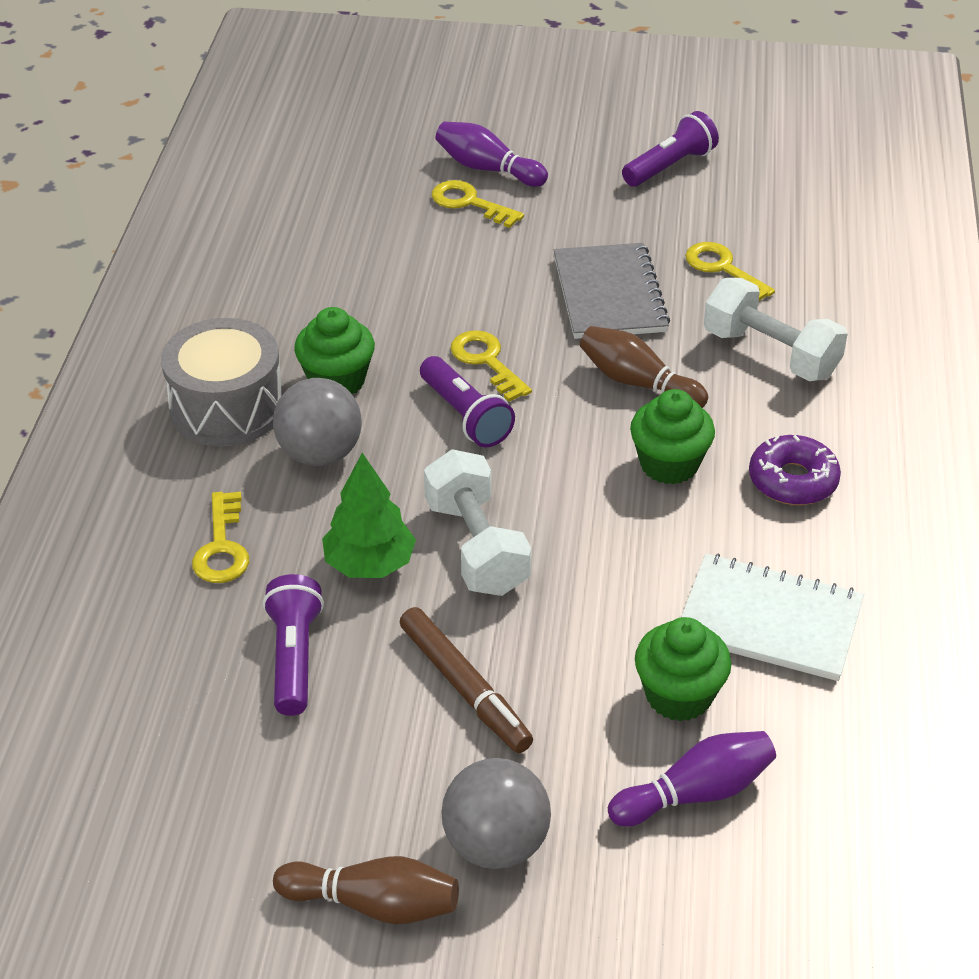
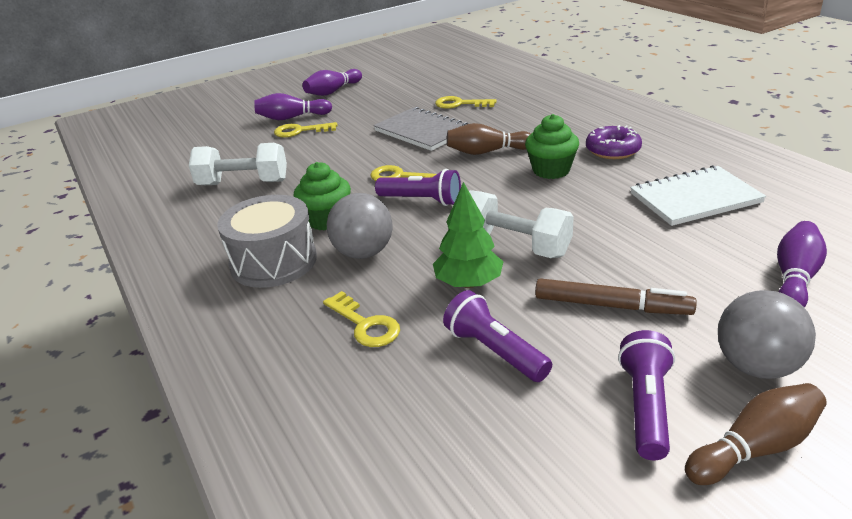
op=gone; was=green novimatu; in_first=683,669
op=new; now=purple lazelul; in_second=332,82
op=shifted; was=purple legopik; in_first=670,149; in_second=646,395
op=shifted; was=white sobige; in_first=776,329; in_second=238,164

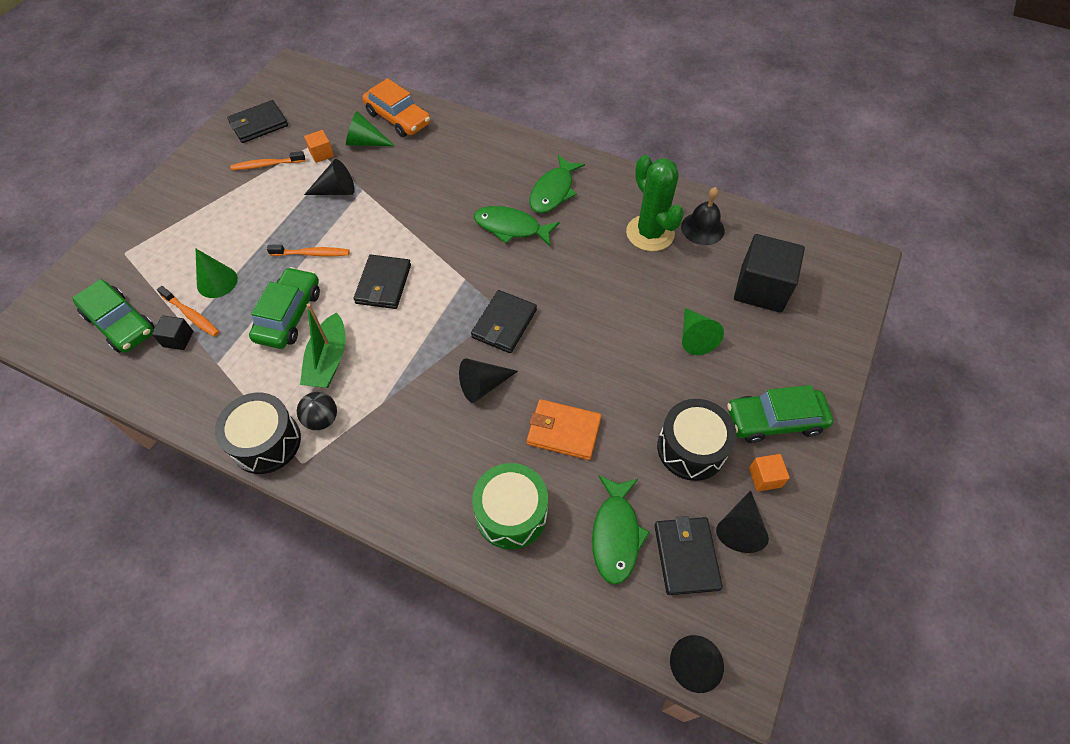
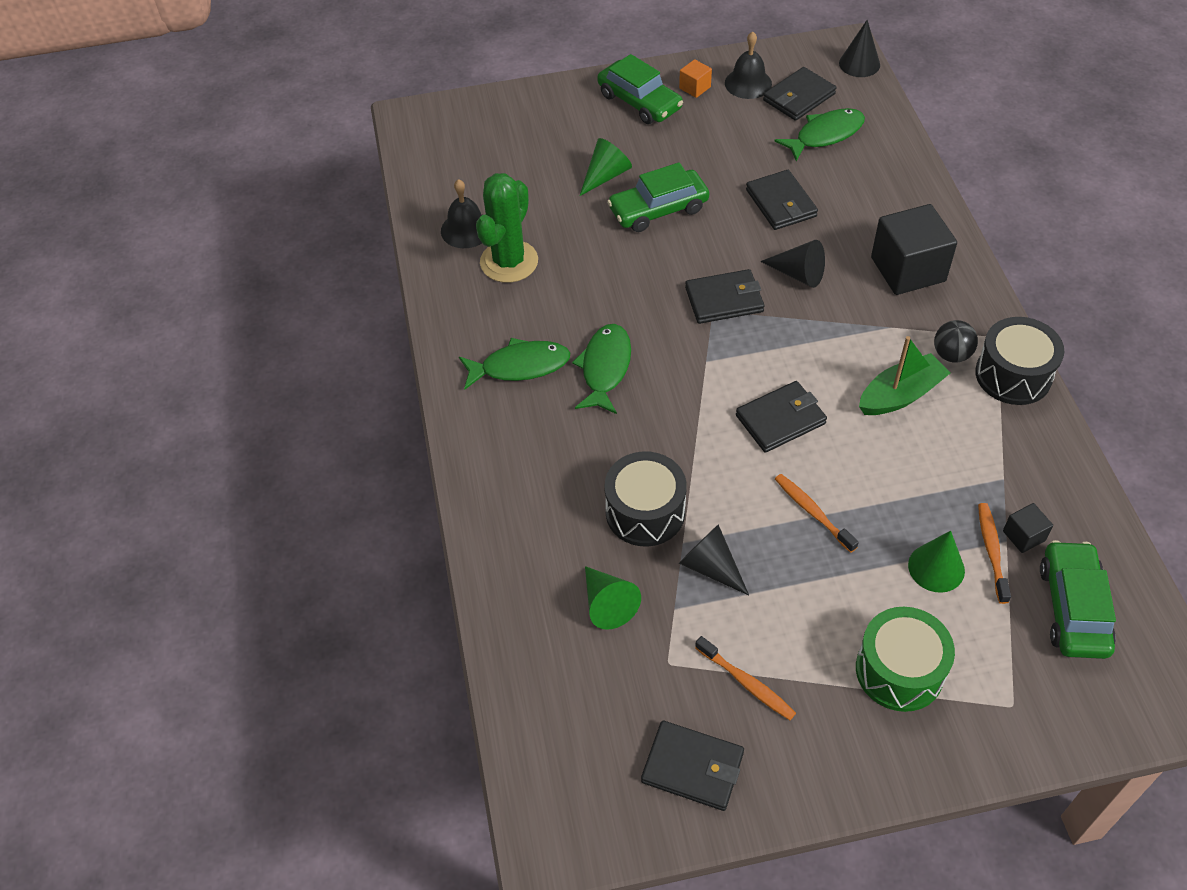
op=gone; was=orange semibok; in_first=319,146
op=gone; was=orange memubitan; in_first=396,107
op=shifted; was=green memubitan; in_first=284,308; in_second=658,197
op=shifted; was=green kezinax; in_first=510,506; in_second=905,659
op=shifted; was=black kezinax; in_first=697,440; in_second=645,498
op=shifted; was=black semibok; in_first=769,273; in_second=914,249
op=swapped; was=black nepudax; now=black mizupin; in_first=742,521; in_second=748,65
op=repainted; was=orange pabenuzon; now=black pabenuzon; in_first=564,429; in_second=782,200
op=rotated; was=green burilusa; in_first=516,226; in_second=601,369; clockwise=-150

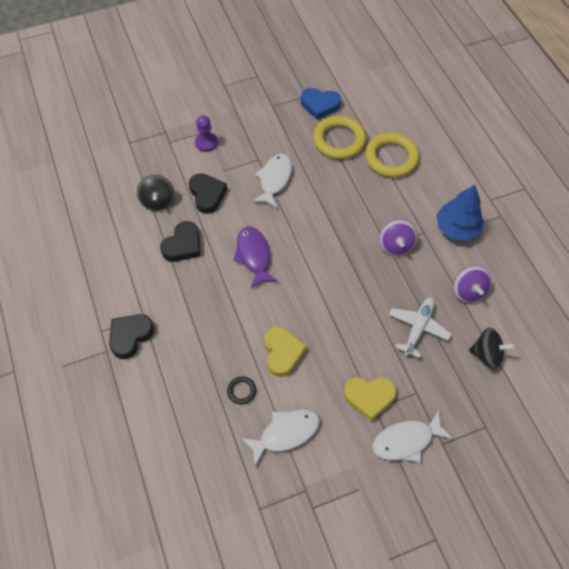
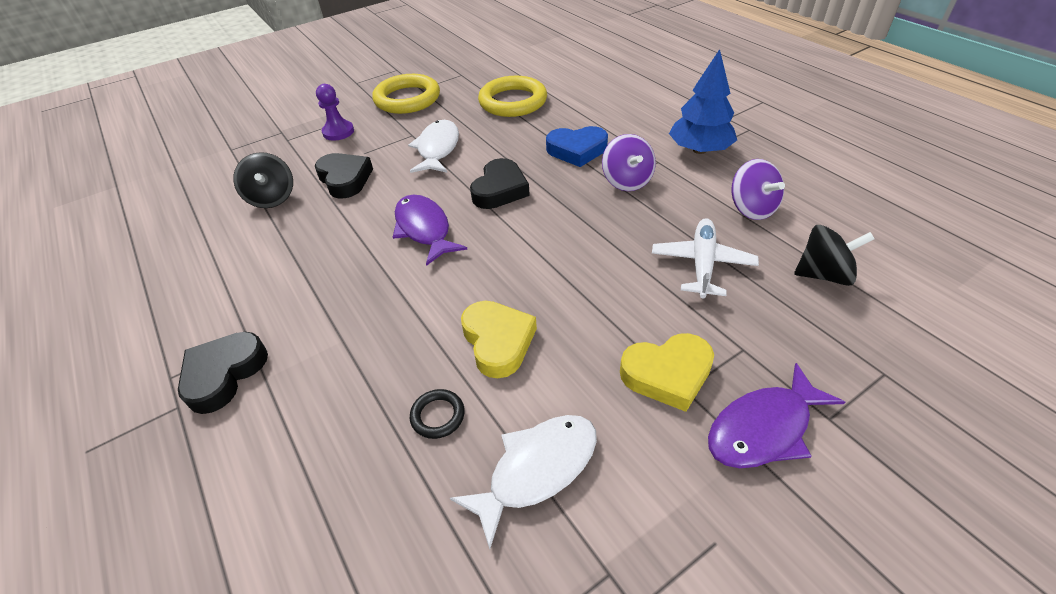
op=shifted; was=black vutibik; in_first=180,241; in_second=500,183
op=shifted; was=blue vutibik; in_first=321,104; in_second=577,146
op=shifted; was=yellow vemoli; in_first=392,155; in_second=406,94
op=repainted; was=white burilusa; now=purple burilusa; in_first=412,436; in_second=776,415

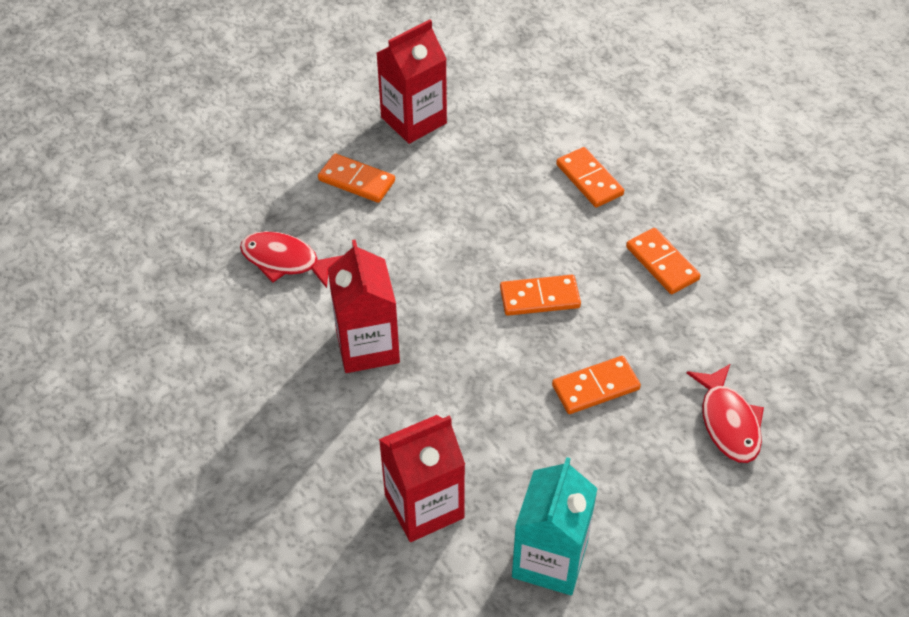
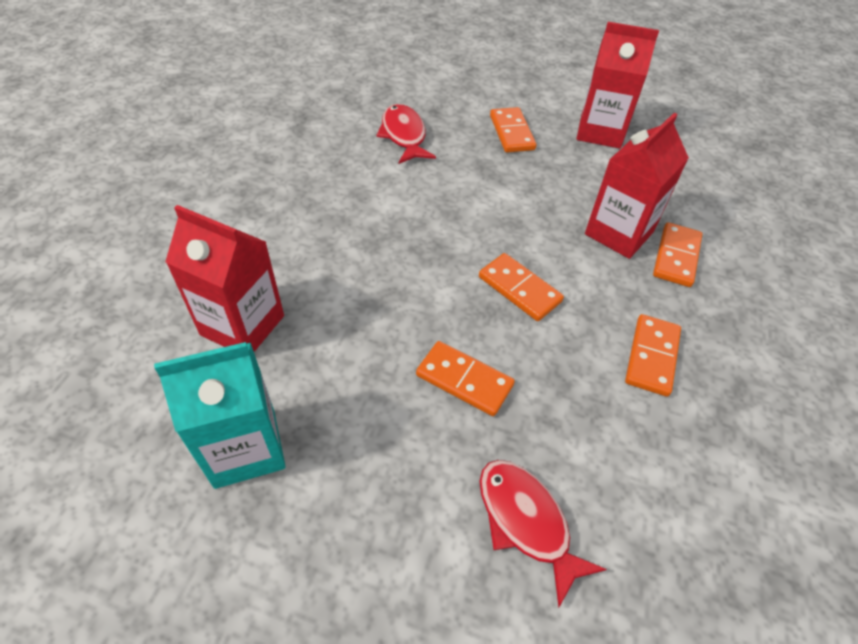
op=shifted; was=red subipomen; in_first=364,306; in_second=637,186
op=rotated; was=red burilusa; in_first=725,413; in_second=543,533; clockwise=105

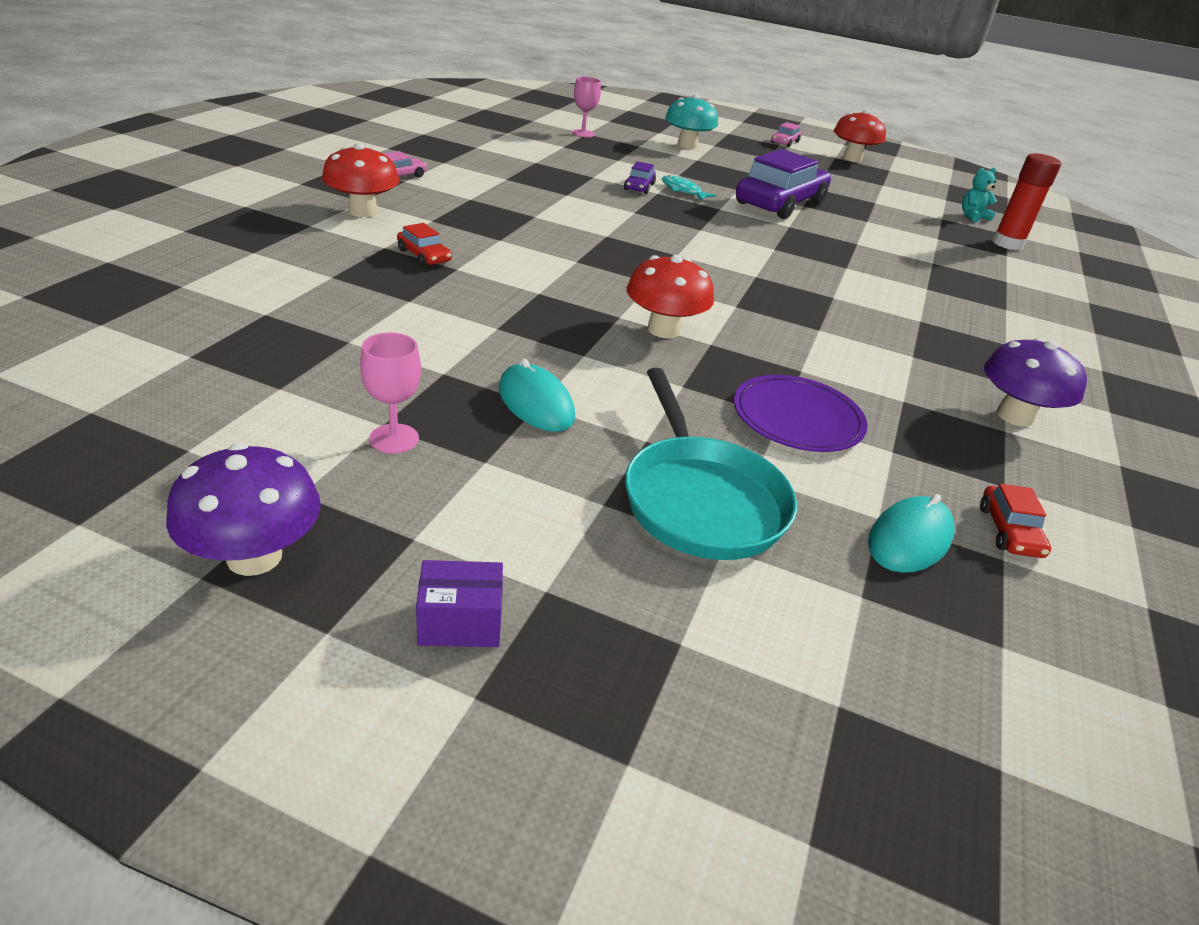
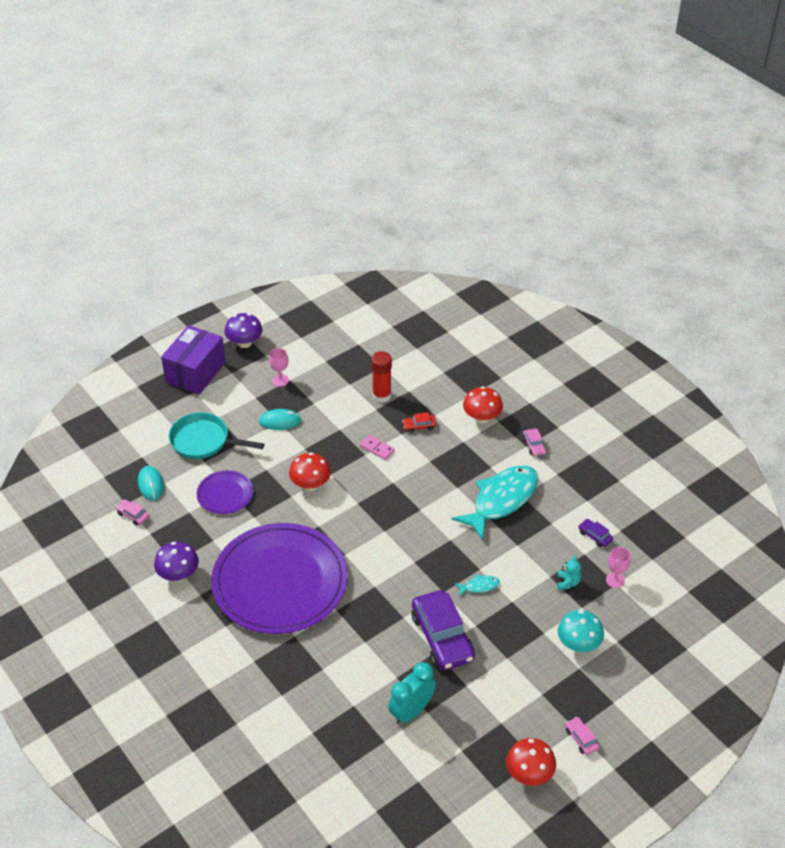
op=new; now=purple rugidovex; in_second=279,578
op=new; now=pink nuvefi; in_second=377,447
op=new; now=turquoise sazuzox; in_second=412,693
op=new; now=turquoise burilusa; in_second=495,502
op=shifted; was=purple memubitan; in_first=640,177; in_second=595,533
op=shifted; was=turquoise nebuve; in_first=979,194; in_second=569,572
op=shifted; was=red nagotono; in_first=1027,201; in_second=382,377
op=repainted; was=red memubitan; now=pink memubitan; in_first=1015,521; in_second=133,512
op=scaled; was=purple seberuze; in_first=459,603; in_second=193,360; ratio=2.4

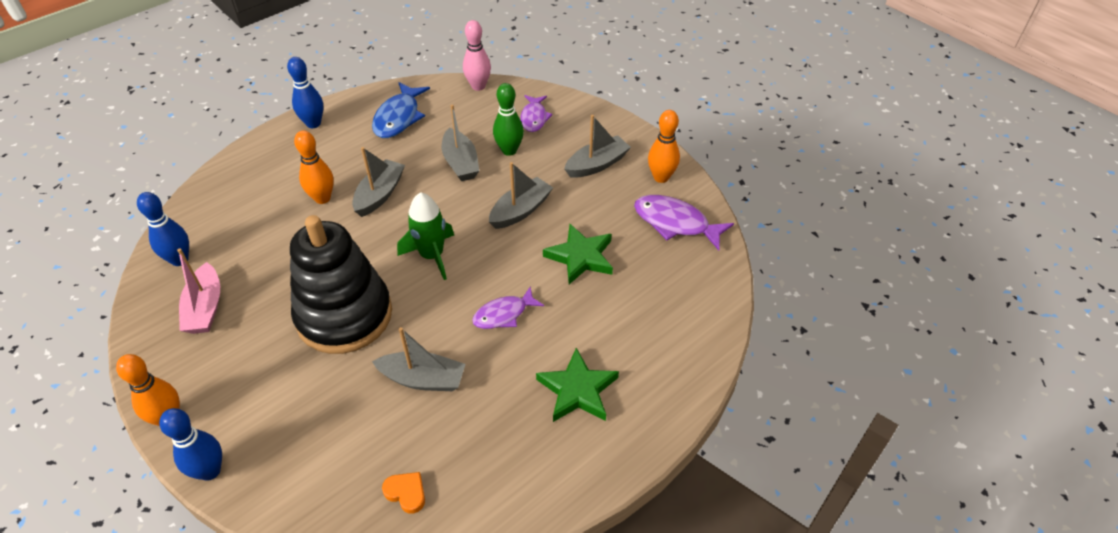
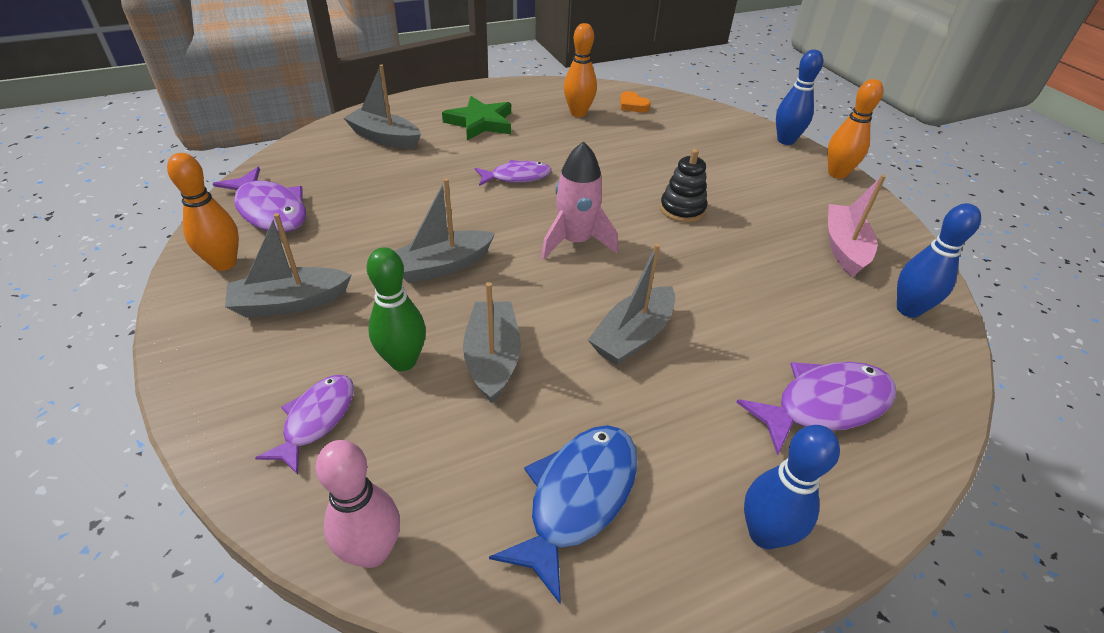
op=gone; was=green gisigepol; in_first=578,254
op=new; now=purple burilusa; in_second=816,408
op=shifted; was=orange lazelul; in_first=314,167; in_second=580,70
op=shifted; was=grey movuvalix; in_first=418,359; in_second=382,106
op=repainted; was=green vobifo; now=pink vobifo; in_first=425,236; in_second=579,200
op=scaled; was=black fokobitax; in_first=341,284; in_second=683,186; ratio=0.44

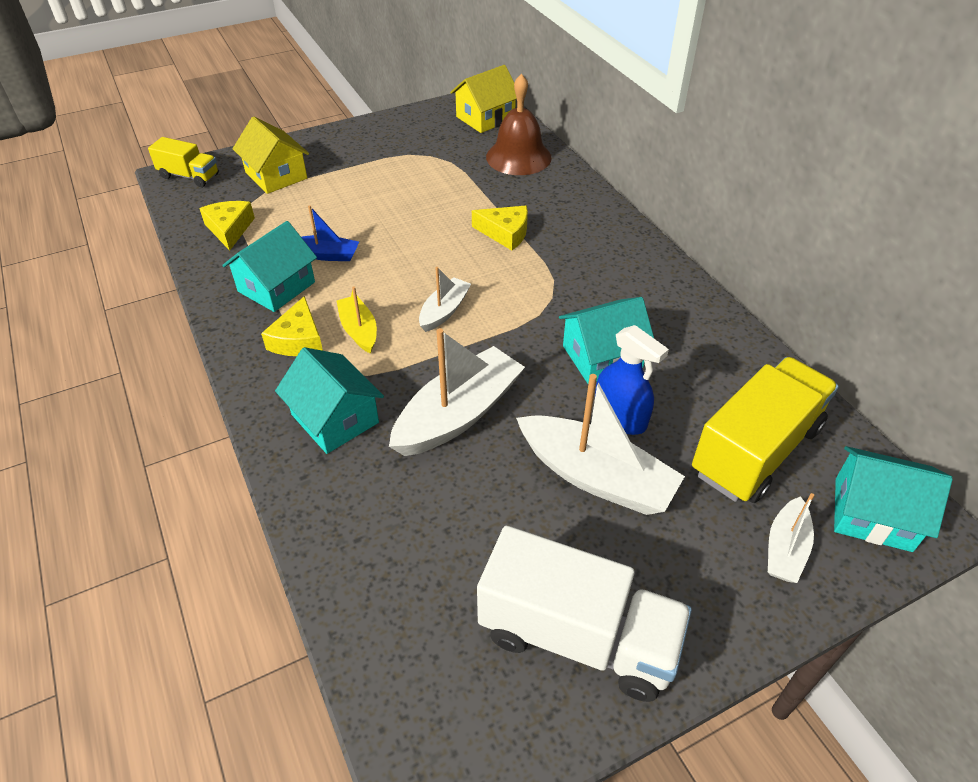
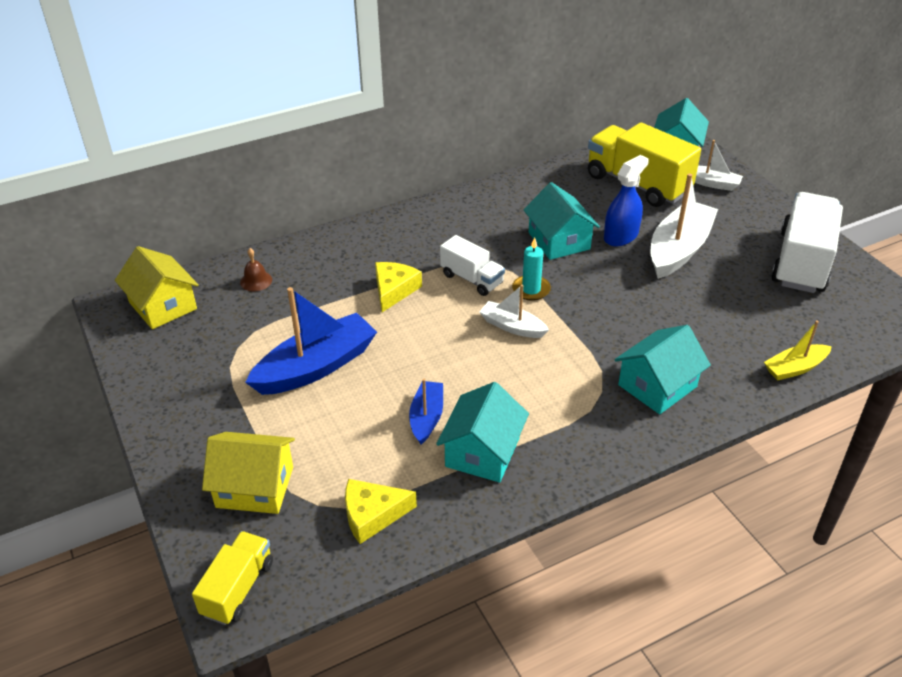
op=gone; was=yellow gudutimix; in_first=292,326
op=gone; was=white movuvalix; in_first=457,392
op=new; now=blue movuvalix; in_second=311,341
op=new; now=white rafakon; in_second=472,265
op=new; now=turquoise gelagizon; in_second=531,269
op=shifted; was=yellow movuvalix; in_first=357,320; in_second=798,351
op=rotated; was=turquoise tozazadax; in_first=269,266; in_second=482,432; clockwise=75
op=rotated; was=yellow tozazadax; in_first=271,155; in_second=248,473; clockwise=45
op=scaled; was=brown mizupin; in_first=519,124; in_second=256,269; ratio=0.44

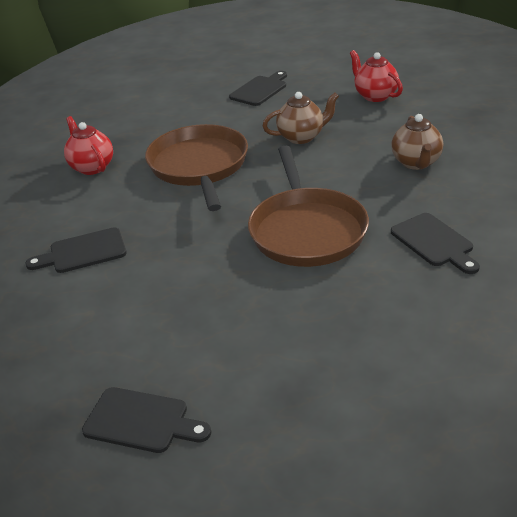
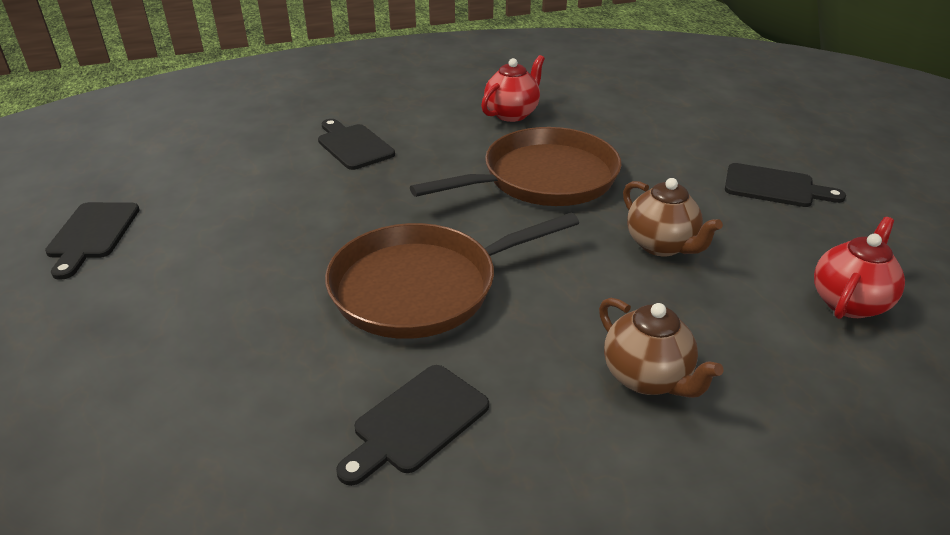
op=rotated; was=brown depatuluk; in_first=417,142; in_second=661,348; clockwise=-105

